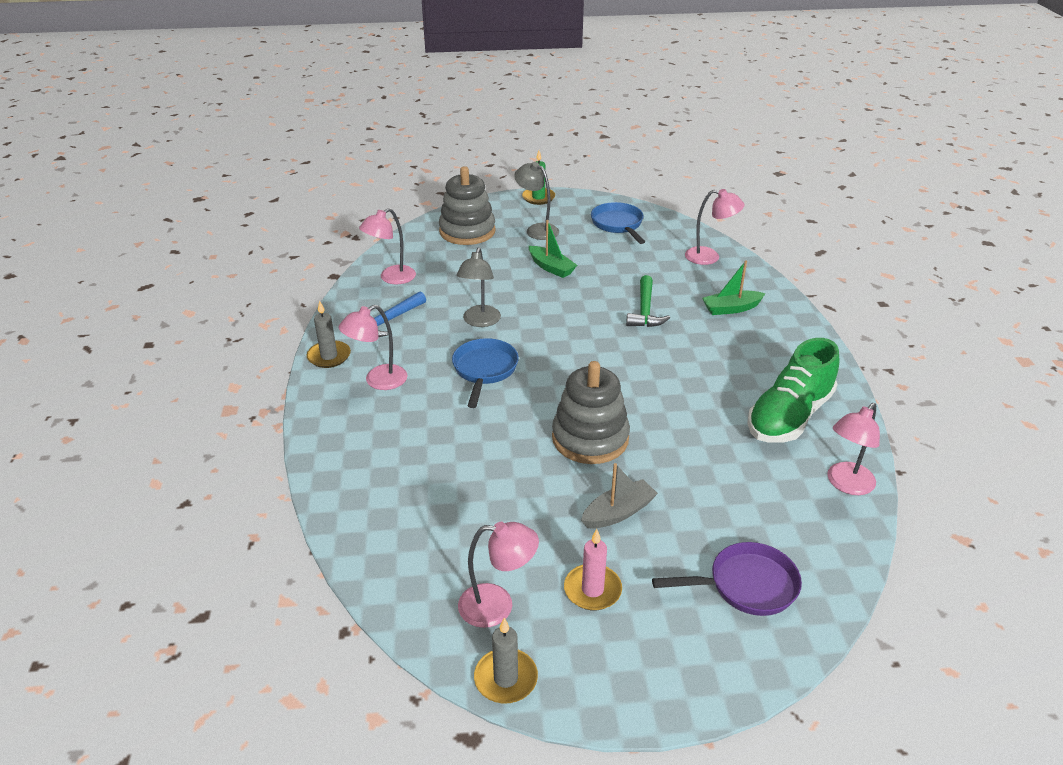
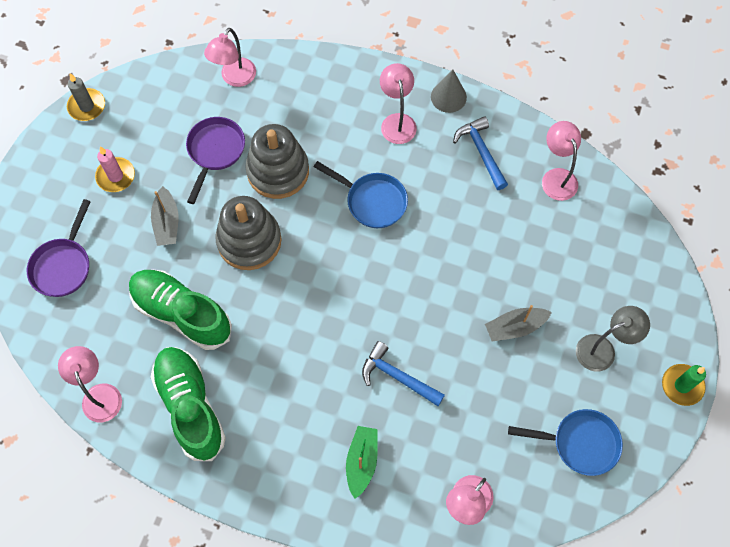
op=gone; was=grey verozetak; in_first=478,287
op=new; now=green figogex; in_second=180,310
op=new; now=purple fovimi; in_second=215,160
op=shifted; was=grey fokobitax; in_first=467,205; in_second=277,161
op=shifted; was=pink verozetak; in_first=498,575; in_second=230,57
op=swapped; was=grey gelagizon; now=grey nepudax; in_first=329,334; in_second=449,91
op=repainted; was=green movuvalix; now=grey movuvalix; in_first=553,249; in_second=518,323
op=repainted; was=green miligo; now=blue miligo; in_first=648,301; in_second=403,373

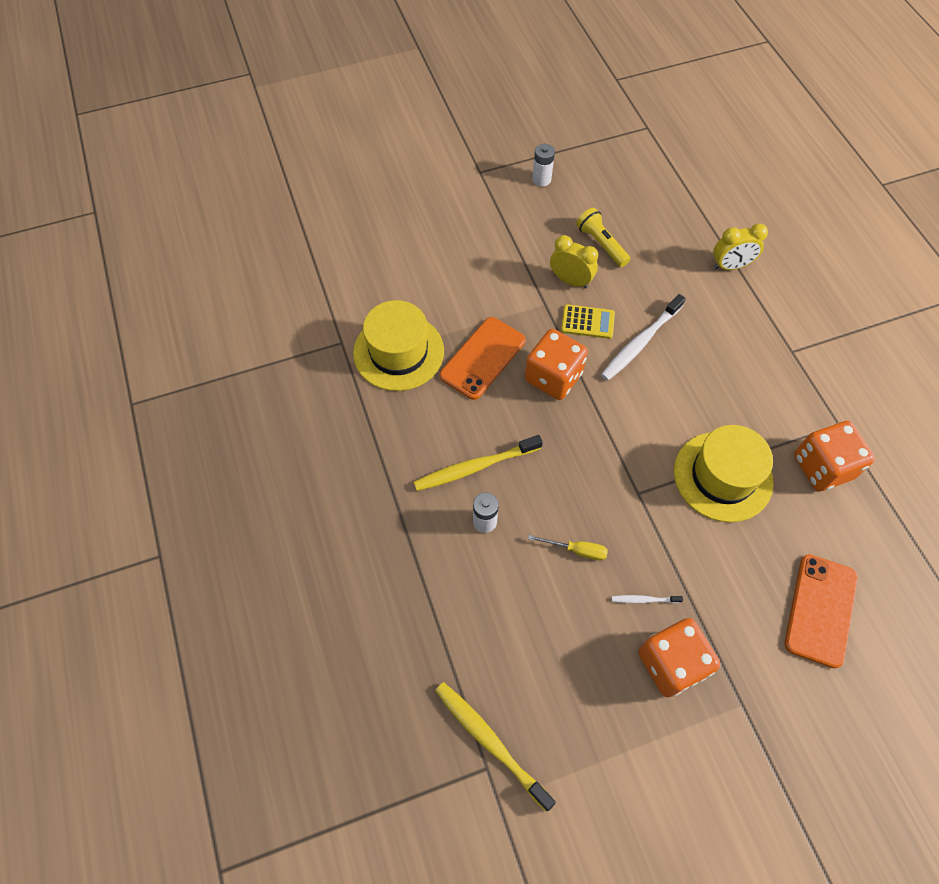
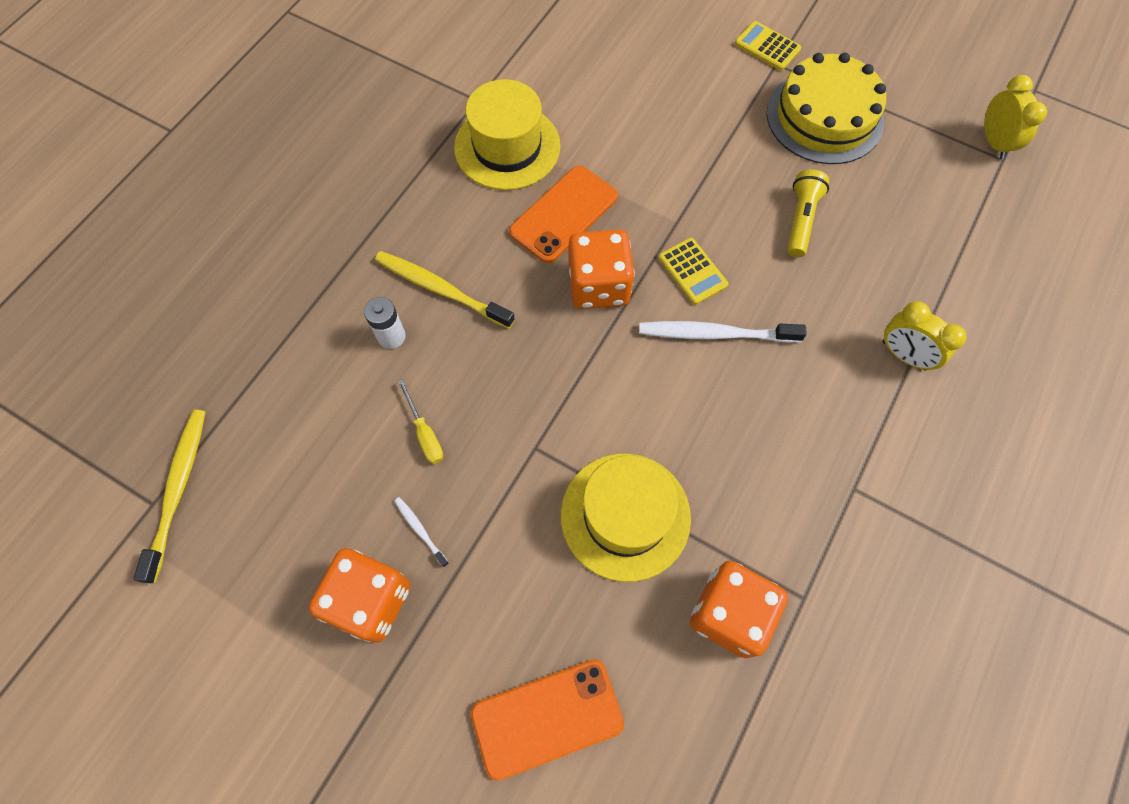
op=new; now=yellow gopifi; in_second=768,46
op=shifted; was=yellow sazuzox; in_first=574,262; in_second=1015,117
op=swapped; was=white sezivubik; now=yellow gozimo; in_first=543,165; in_second=826,108
op=rotated; was=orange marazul; in_first=483,358; in_second=563,214; clockwise=-45

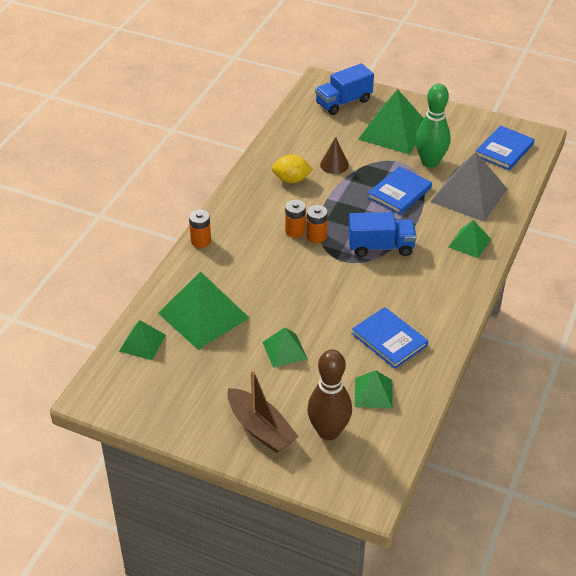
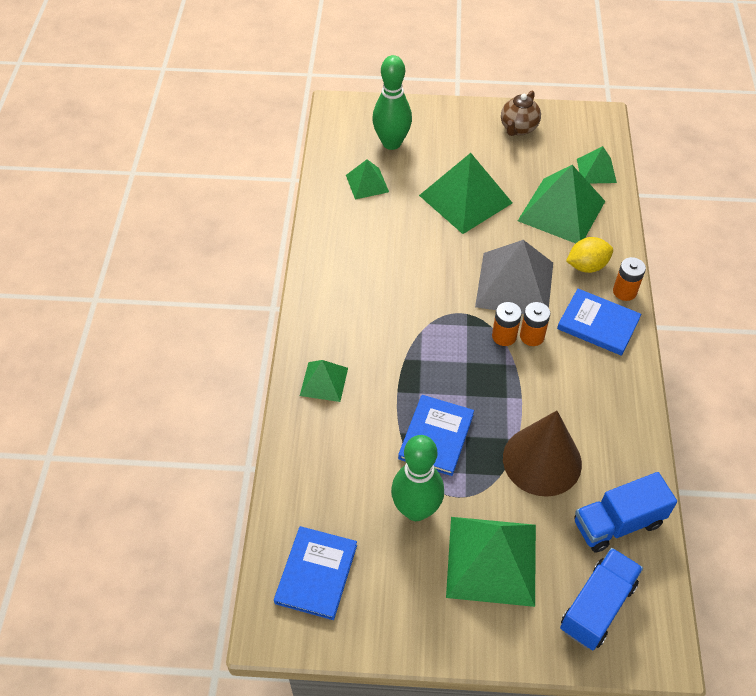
op=gone; was=brown movuvalix; in_first=263,411
op=new; now=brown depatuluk; in_second=521,113
op=shifted; was=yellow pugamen; in_first=292,168; in_second=589,255
op=shifted; was=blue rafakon; in_first=382,234; in_second=625,512
op=shifted; was=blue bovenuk; in_first=390,338; in_second=599,322
op=shifted; was=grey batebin; in_first=469,187; in_second=514,277
op=repainted; was=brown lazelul; now=green lazelul; in_first=329,395; in_second=392,102
op=scaled; was=green batebin; in_first=285,348; in_second=465,193; ratio=1.86
op=scaled; was=brown nepudax; in_first=334,155; in_second=542,454; ratio=1.92

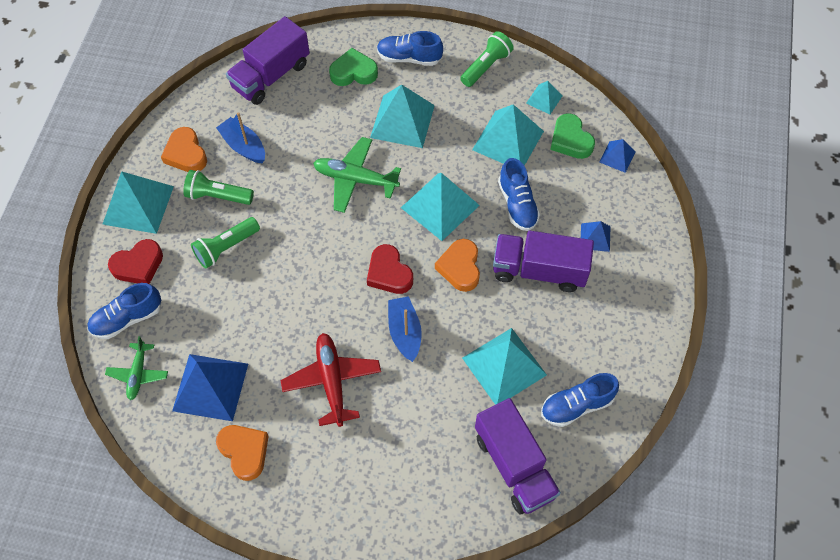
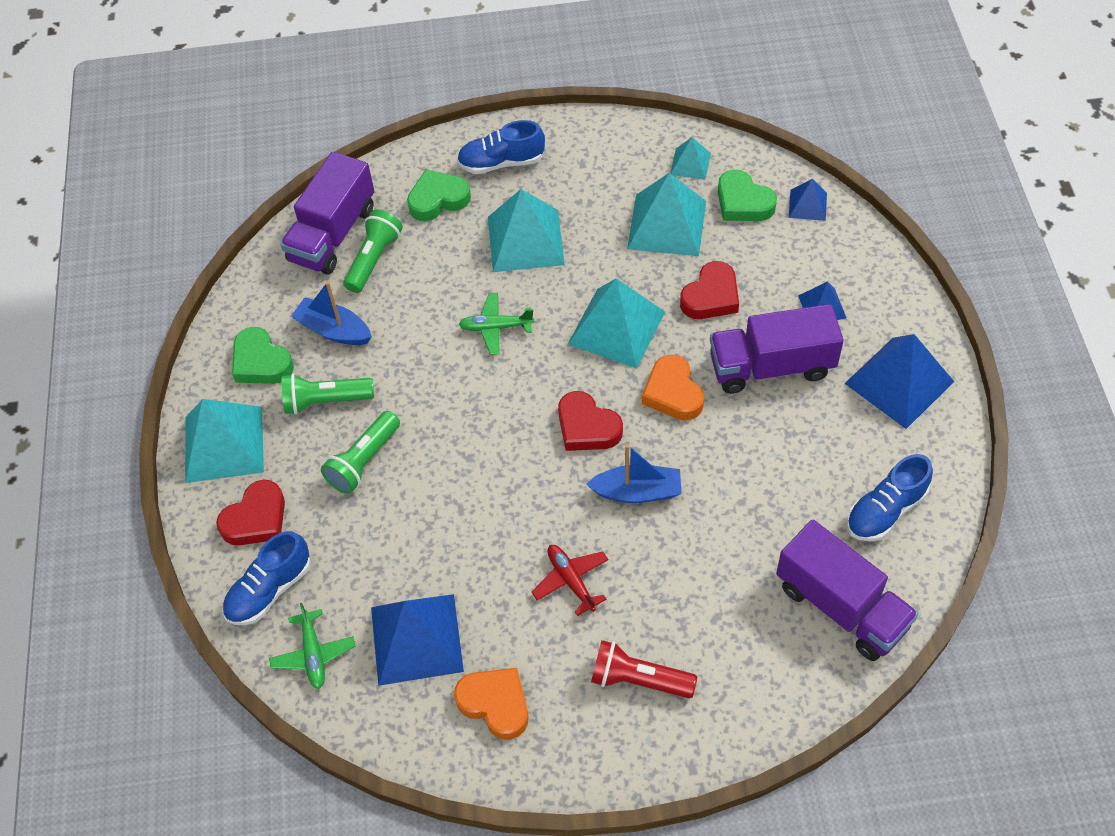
op=gone; was=turquoise batebin; in_first=504,366
op=new; now=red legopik; in_second=644,669
op=new; now=blue batebin; in_second=899,381
op=shifted; was=green legopik; in_first=487,59; in_second=373,251
op=swapped; was=blue figogex; now=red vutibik; in_first=519,194; in_second=709,290
op=repainted; was=orange vutibik; now=green vutibik; in_first=184,149; in_second=263,355
op=rotated; was=blue movuvalix; in_first=405,329; in_second=634,473; clockwise=120
op=scaled; was=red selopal; in_first=331,380; in_second=570,580; ratio=0.63
op=scaled; was=green selopal; in_first=357,175; in_second=496,324; ratio=0.63

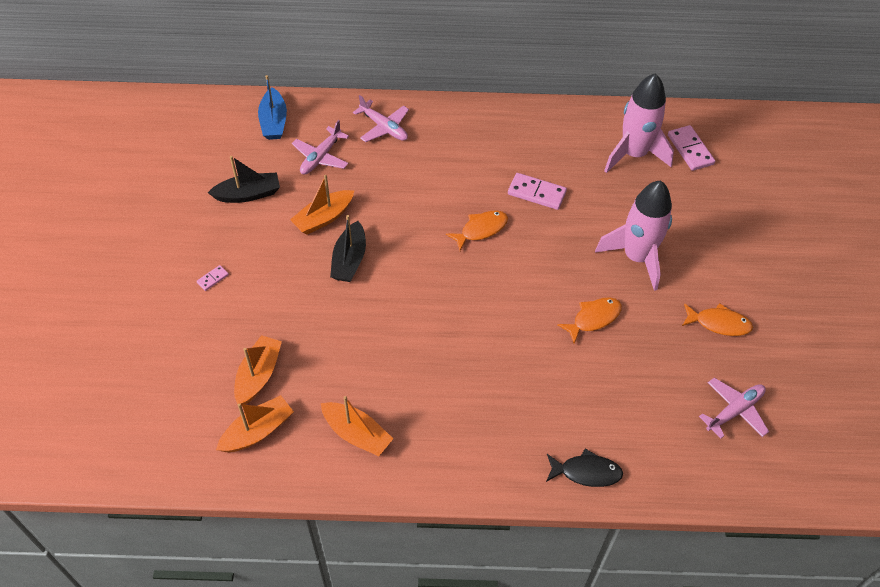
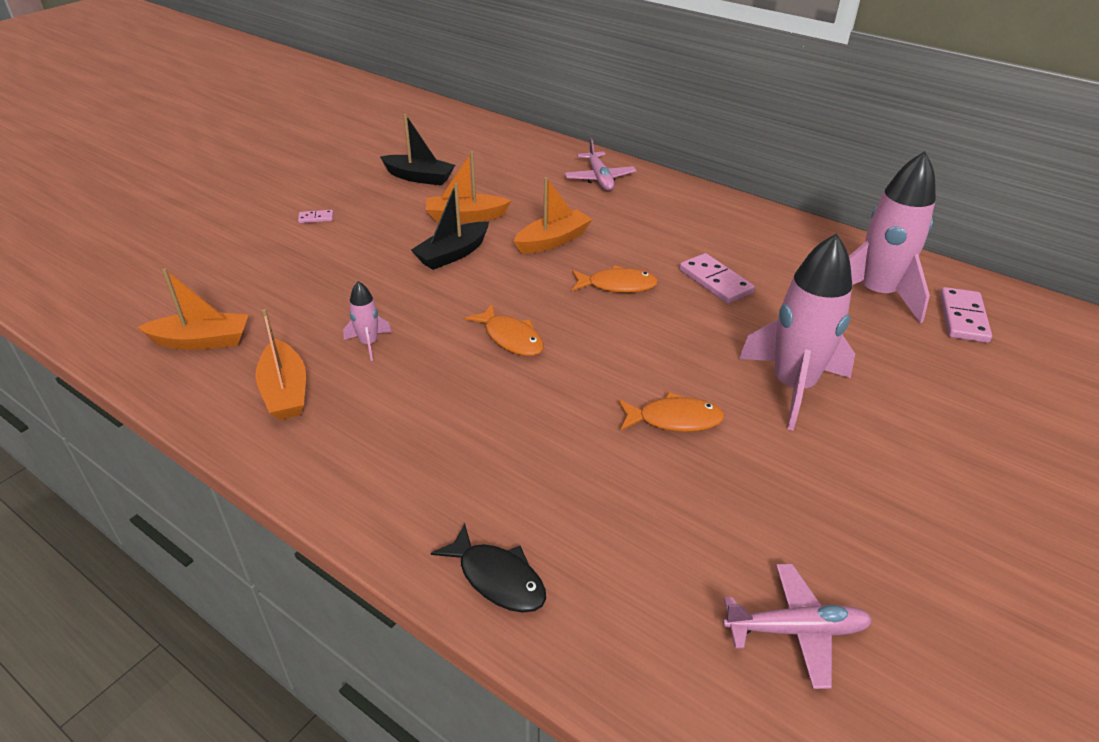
op=gone; was=blue movuvalix; in_first=272,107
op=gone; was=pink selopal; in_first=320,147
op=new; now=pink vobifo; in_second=367,321
op=shifted; was=orange movuvalix; in_first=258,370; in_second=553,215
op=shifted; was=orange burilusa; in_first=717,319; in_second=504,330

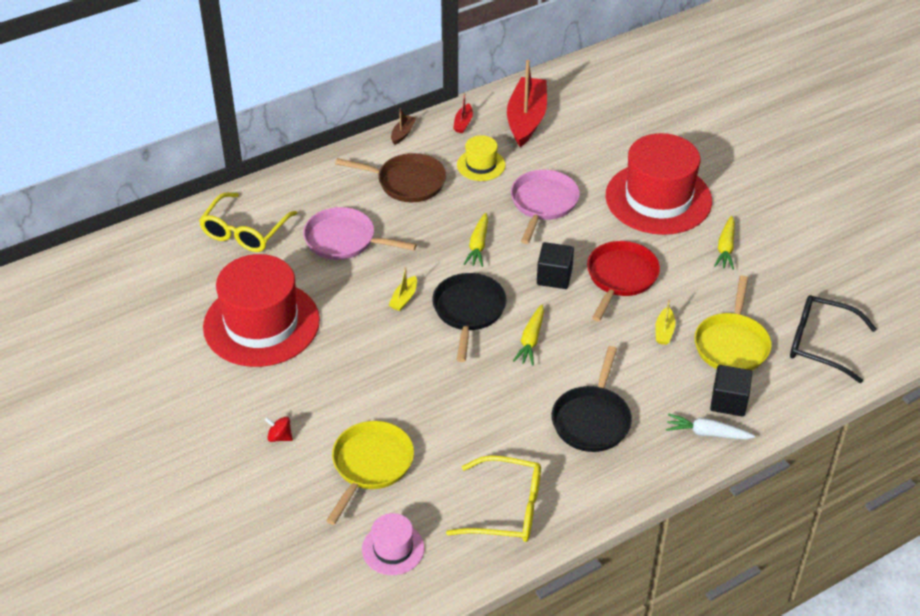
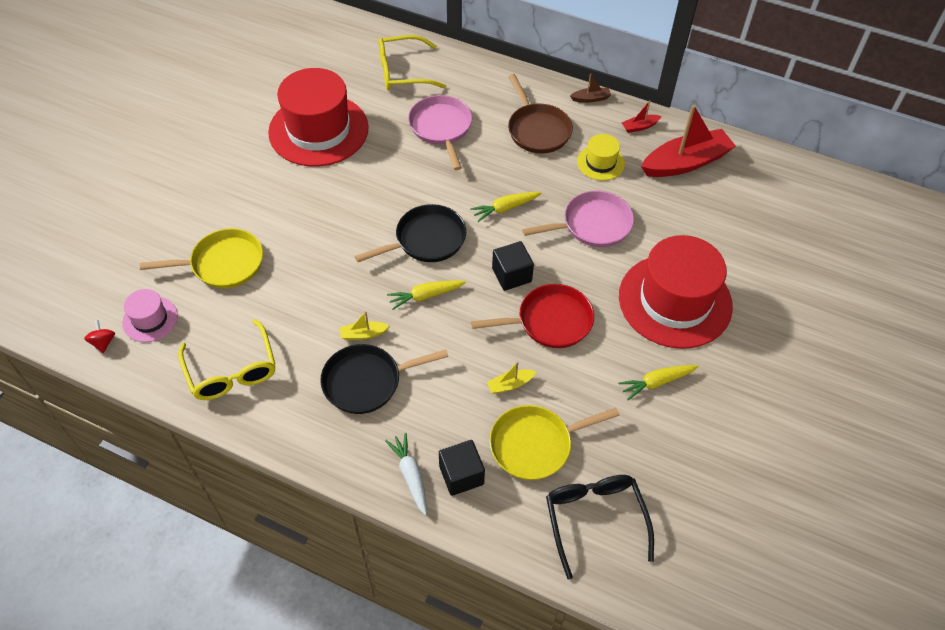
op=shifted; was=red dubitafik; in_first=279,429; in_second=99,336
op=shifted; was=yellow movuvalix; in_first=403,289; in_second=365,325

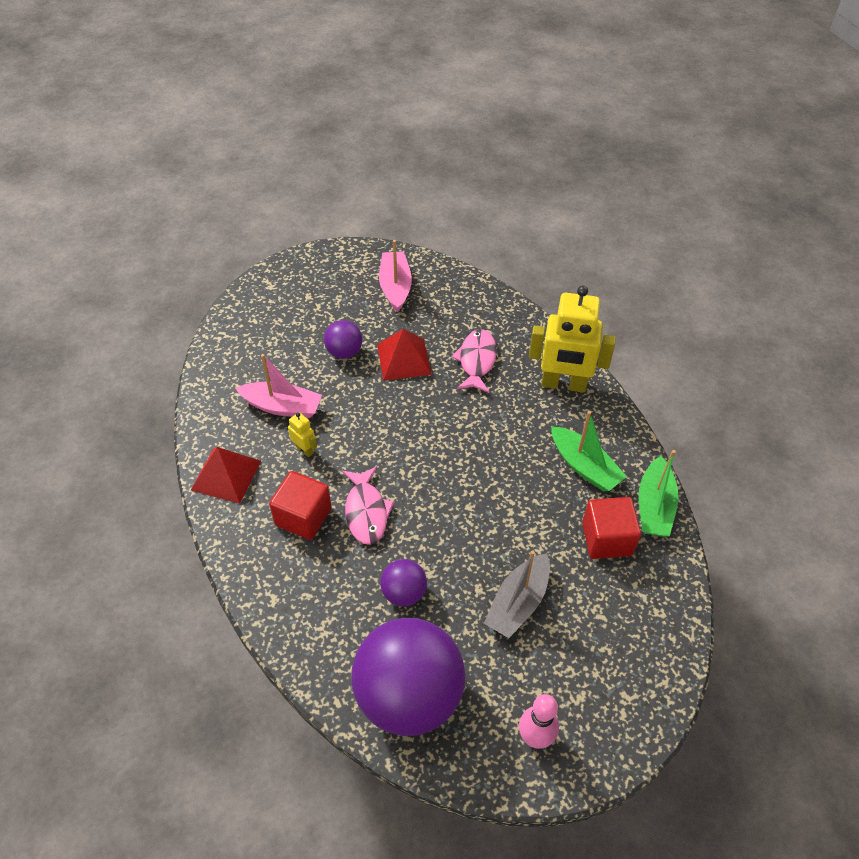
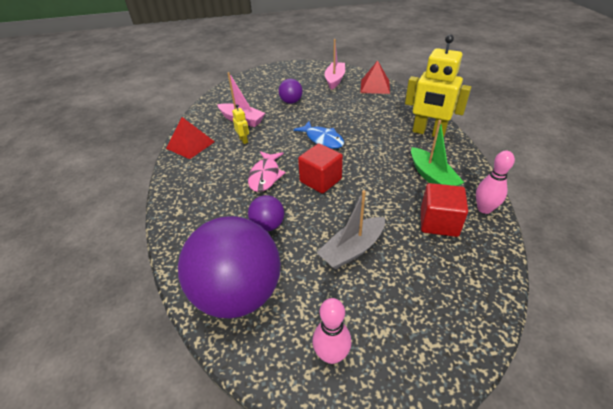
op=gone; was=pink burilusa; in_first=474,361
op=new; now=blue burilusa; in_second=318,135
op=shifted; was=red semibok; in_first=300,505; in_second=320,169
op=shifted; was=red batebin; in_first=404,355; in_second=375,77
op=swapped; was=green movuvalix; now=pink lazelul; in_first=659,493; in_second=495,182

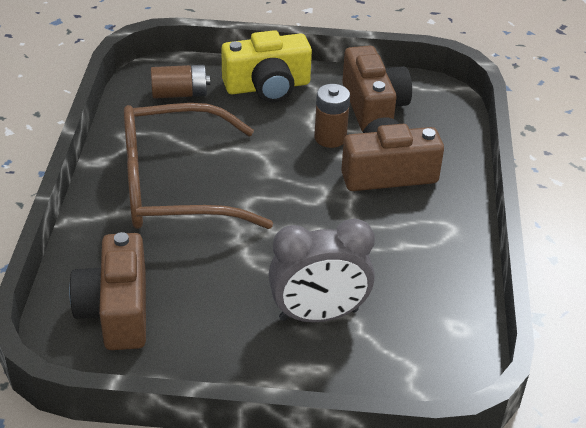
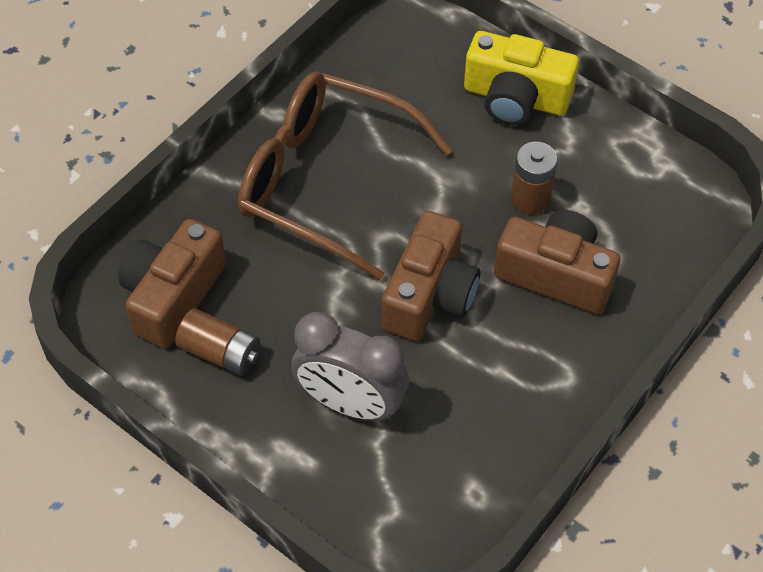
op=shifted; was=brown sezivubik; in_first=180,82; in_second=217,342
op=shifted; was=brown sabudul; in_first=377,89; in_second=431,276

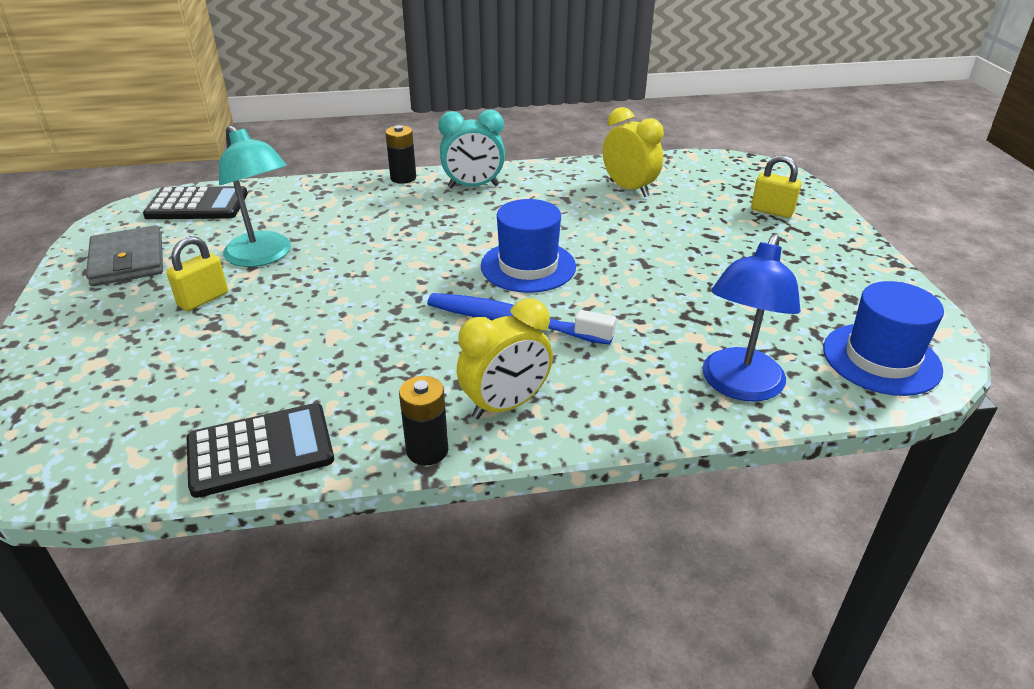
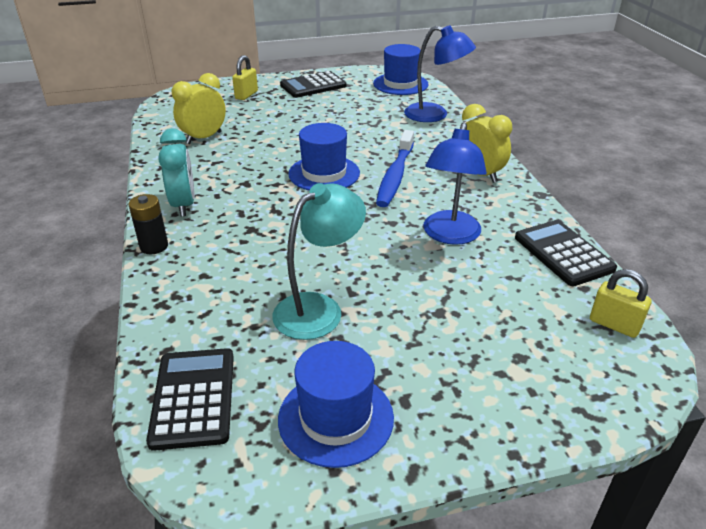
op=gone; was=black sezivubik; in_first=423,420
op=new; now=black gopifi; in_second=313,84
op=new; now=blue verozetak; in_second=455,183
op=shifted; was=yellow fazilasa; in_first=197,273; in_second=621,303
op=swapped; was=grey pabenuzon; now=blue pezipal; in_first=124,255; in_second=336,404

